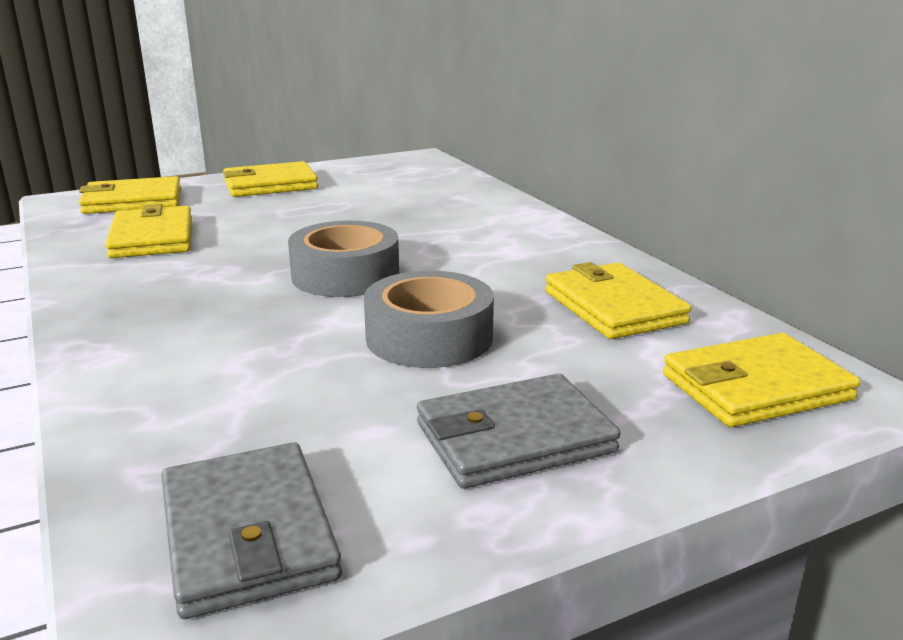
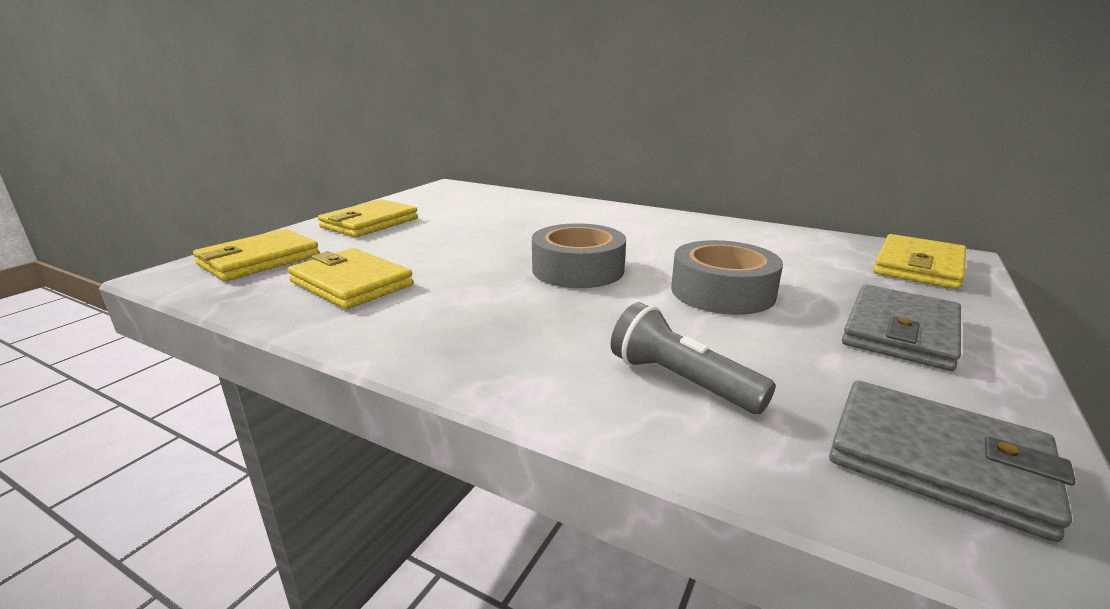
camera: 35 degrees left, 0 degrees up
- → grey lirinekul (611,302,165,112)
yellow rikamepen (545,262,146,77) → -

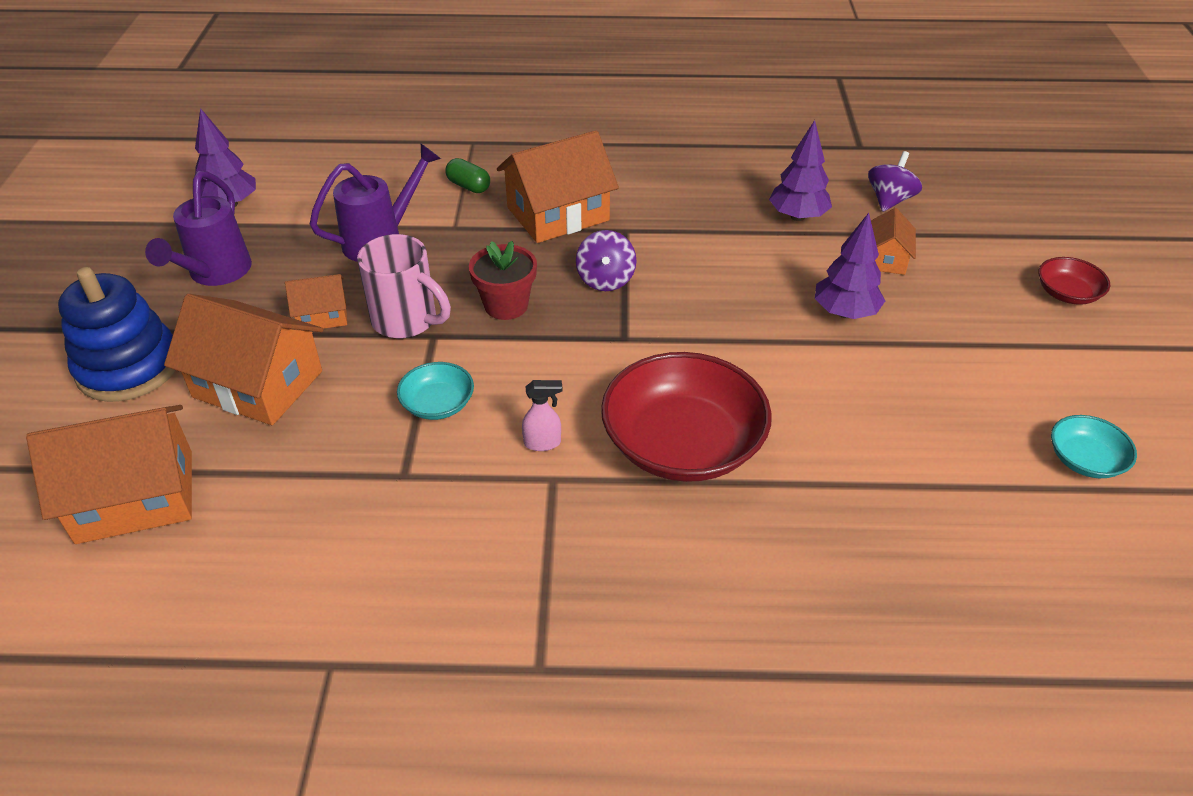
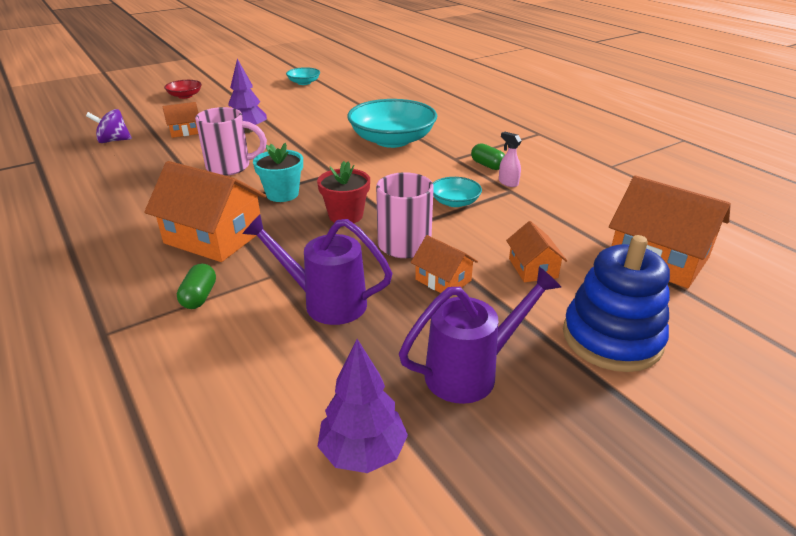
camera: 125 degrees left, 10 degrees down
- → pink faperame (195,107,72,69)
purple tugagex (576,230,60,61) → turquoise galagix (253,143,50,59)
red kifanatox (601,352,171,130) → turquoise kifanatox (347,99,90,49)
- → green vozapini (471,143,34,27)
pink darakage (522,380,41,71) → pink darakage (499,132,23,55), relocated
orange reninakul (164,294,160,131) → orange reninakul (506,221,61,61), x0.52
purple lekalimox (769,120,63,101) → -

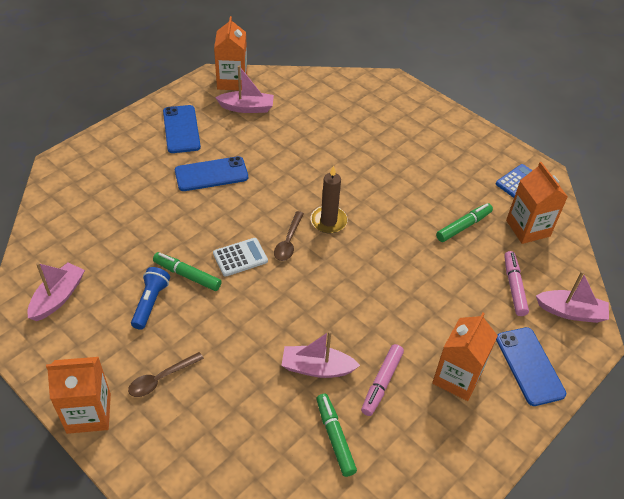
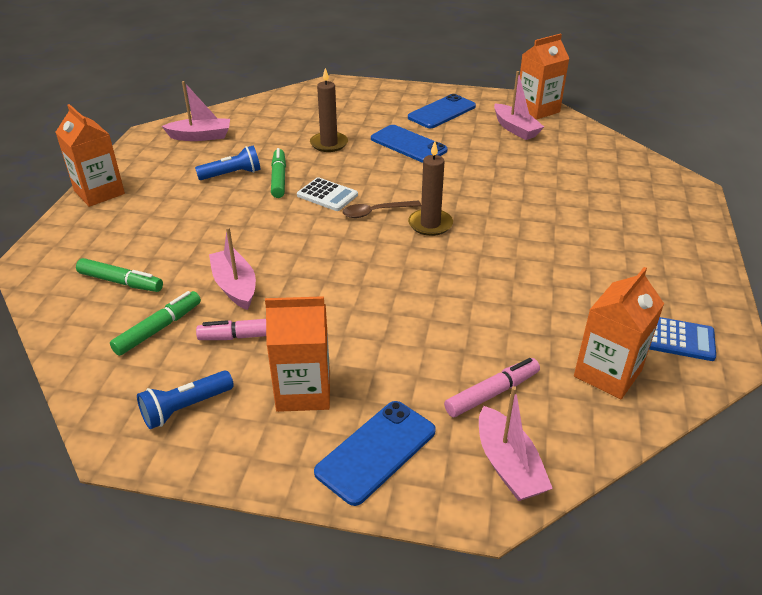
camera: 60 degrees right, 10 degrees down
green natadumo (436,203,57,39) → green natadumo (76,258,87,34), relocated
- → blue lirinekul (137,370,97,59)
- → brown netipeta (310,68,38,84)
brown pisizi (128,352,76,45) → -

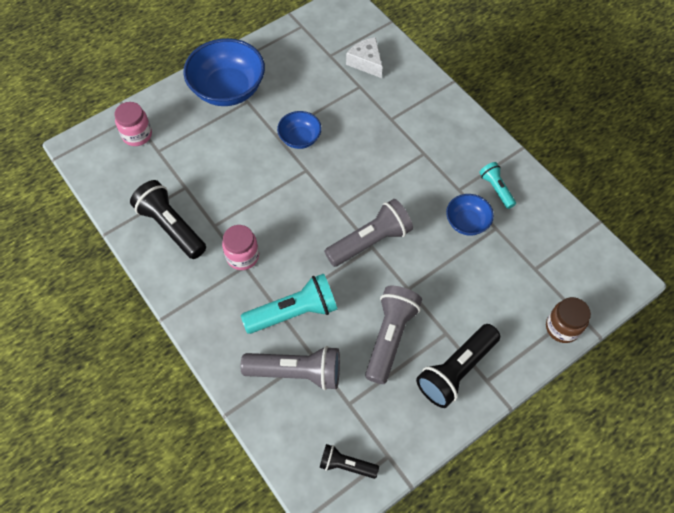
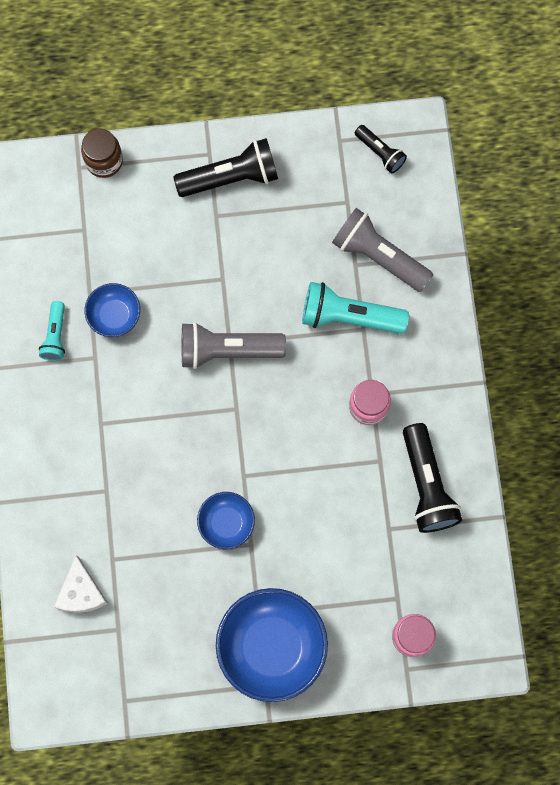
camera: 150 degrees left, 15 degrees up
grey lirinekul (365,286,57,98) → -

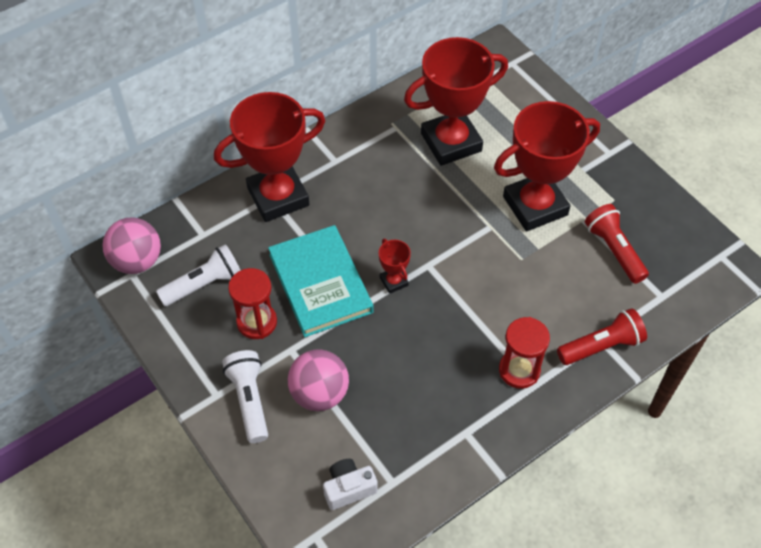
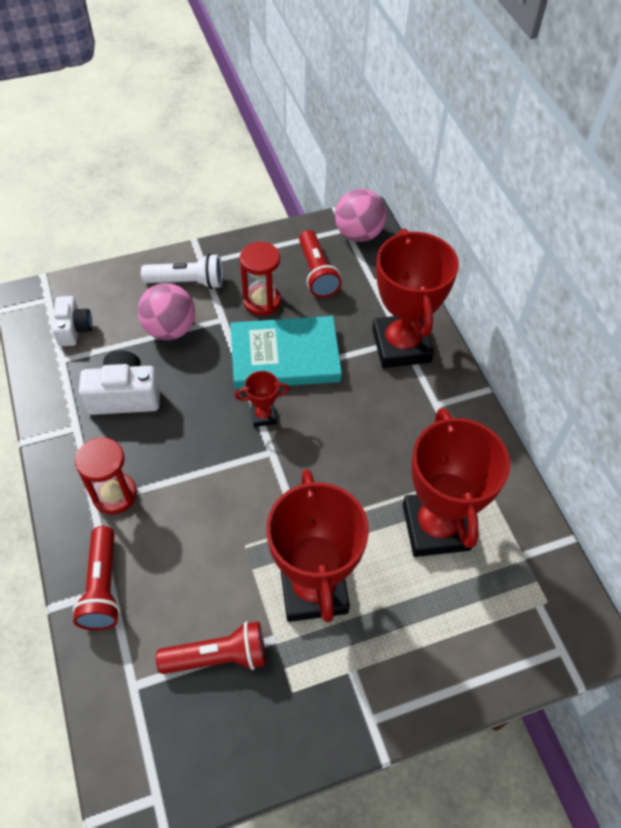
camera: 105 degrees right, 0 degrees up
- → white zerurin (79,350,81,65)
white lirinekul (156,244,85,62) → red lirinekul (299,230,43,68)

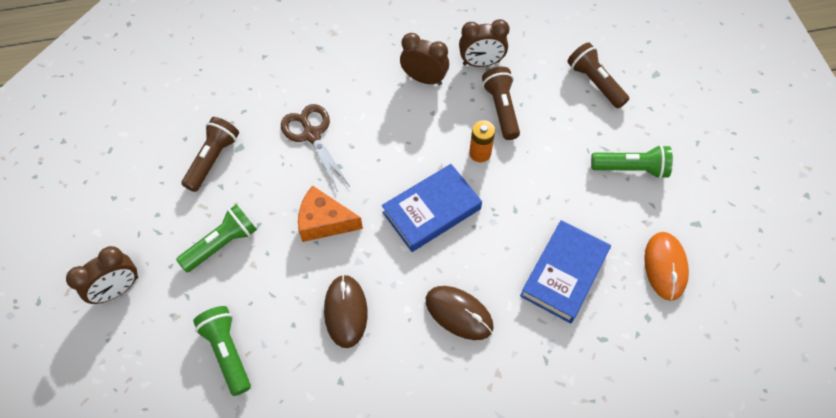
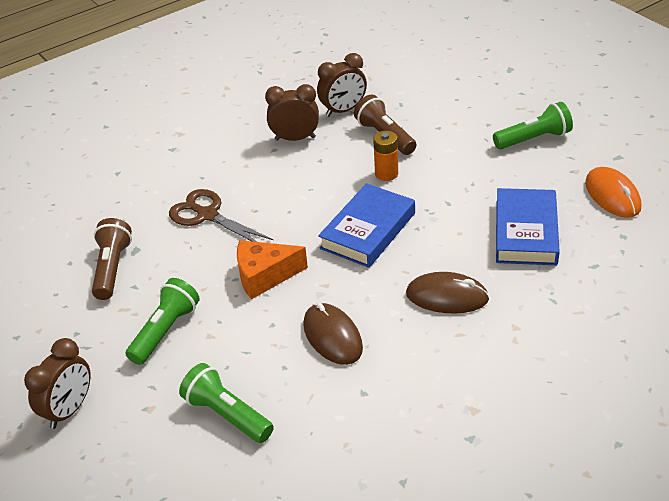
camera: 20 degrees left, 20 degrees down
brown lirinekul (567,42,62,66) → -

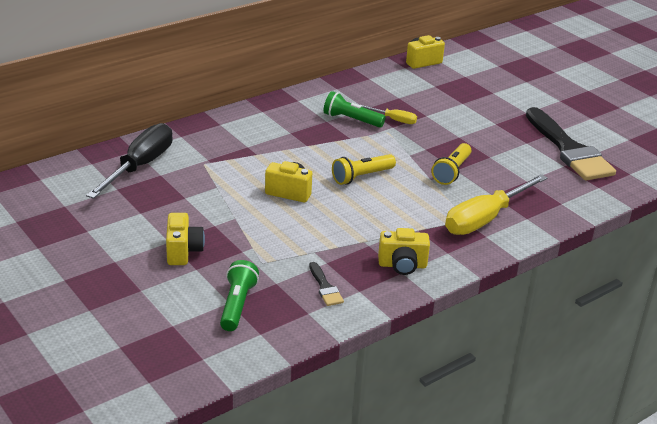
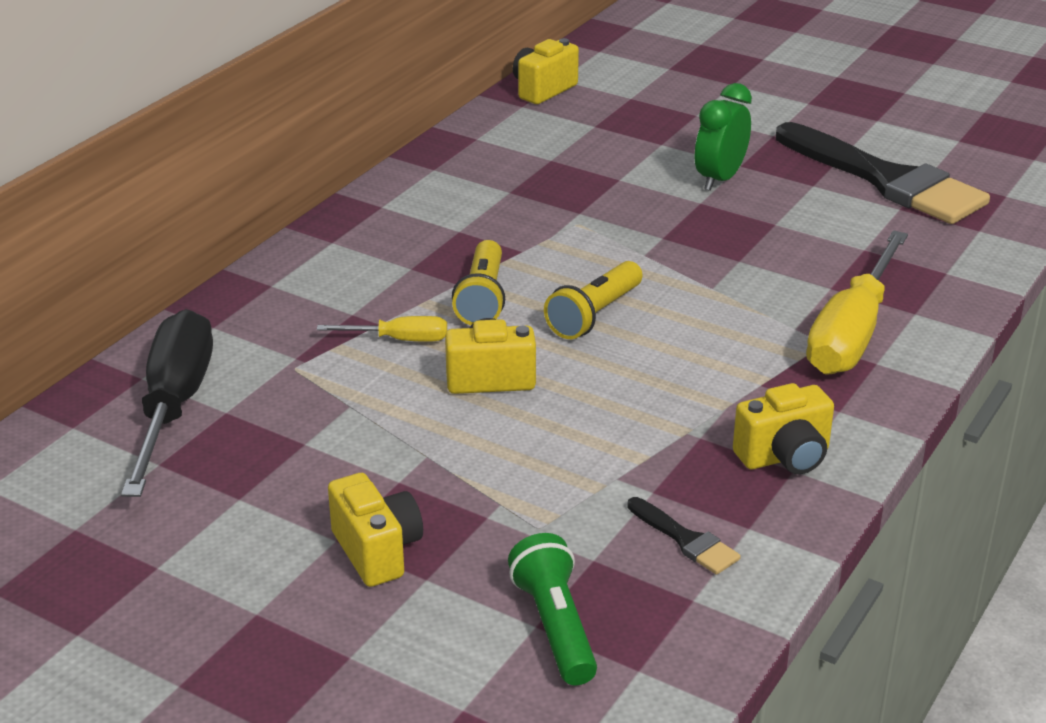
camera: 20 degrees left, 0 degrees up
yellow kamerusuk (361,105,56,19) → yellow kamerusuk (317,316,130,26), relocated
yellow lirinekul (431,143,41,42) → yellow lirinekul (452,240,53,85), relocated
- → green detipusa (695,83,57,108)
green lirinekul (324,91,62,37) → -

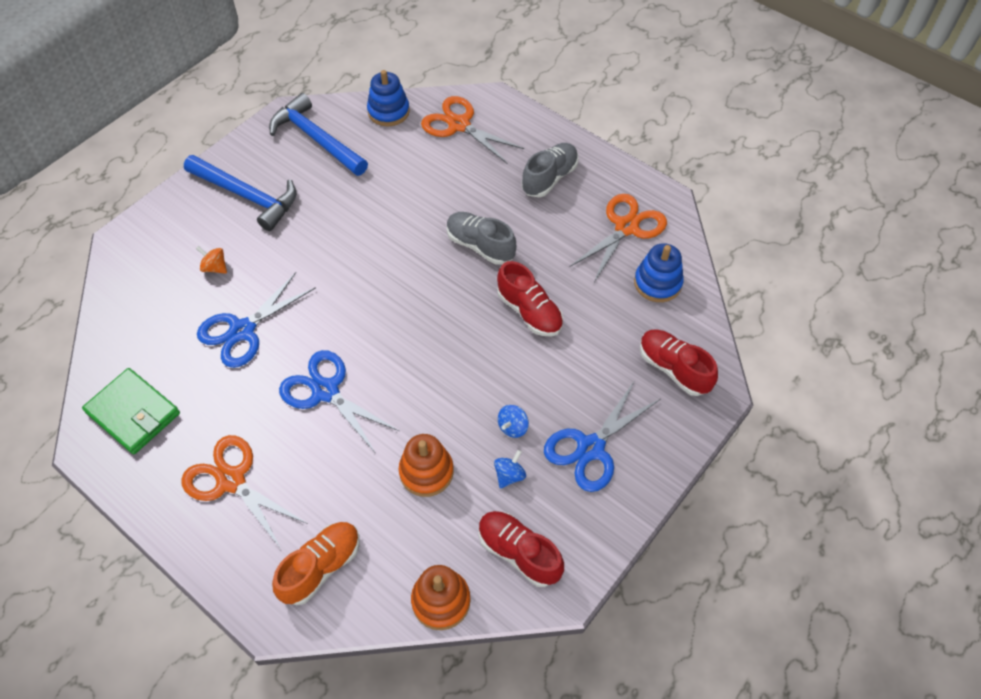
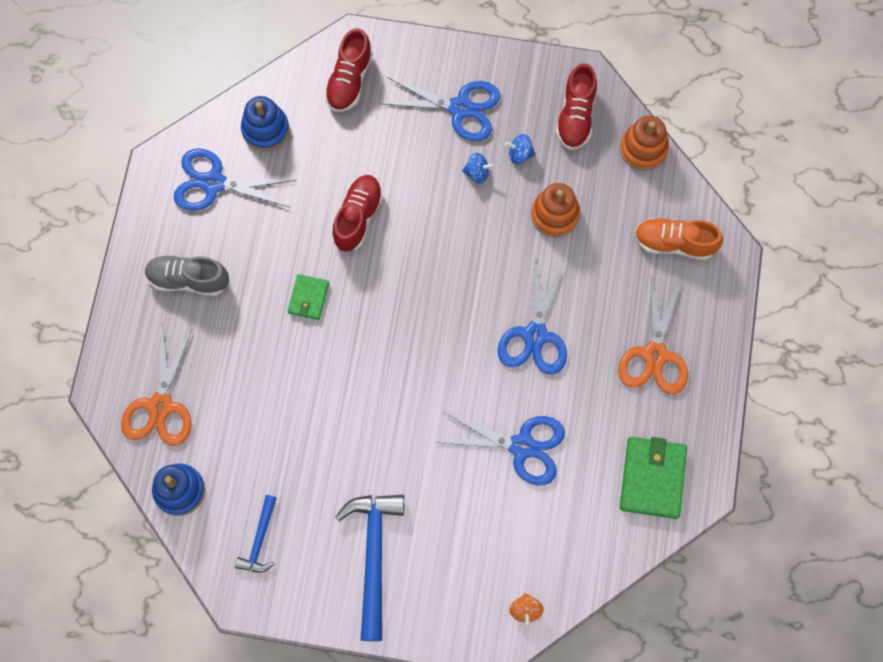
camera: 120 degrees left, 15 degrees up
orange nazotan (570,194,97,88) → blue nazotan (173,148,123,63)
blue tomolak (269,93,99,83) → blue tomolak (235,495,42,77), x0.54
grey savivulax (447,212,69,53) → green rikamepen (288,274,41,46)
orange tugagex (196,246,31,28) → orange tugagex (509,593,35,34), relocated

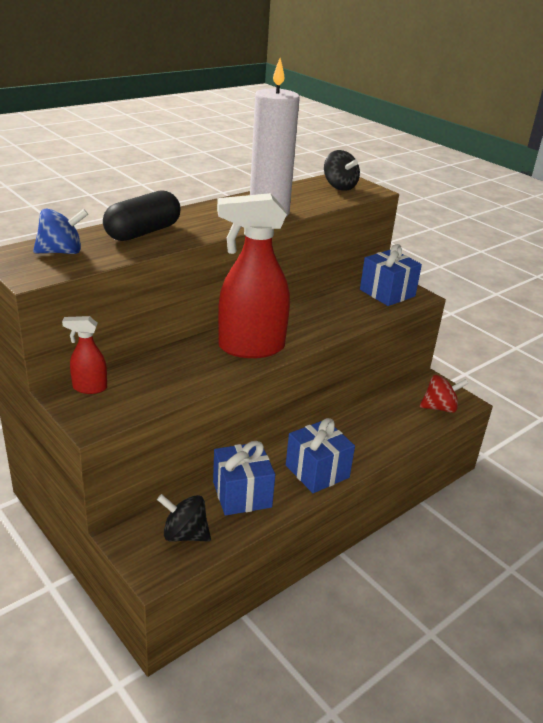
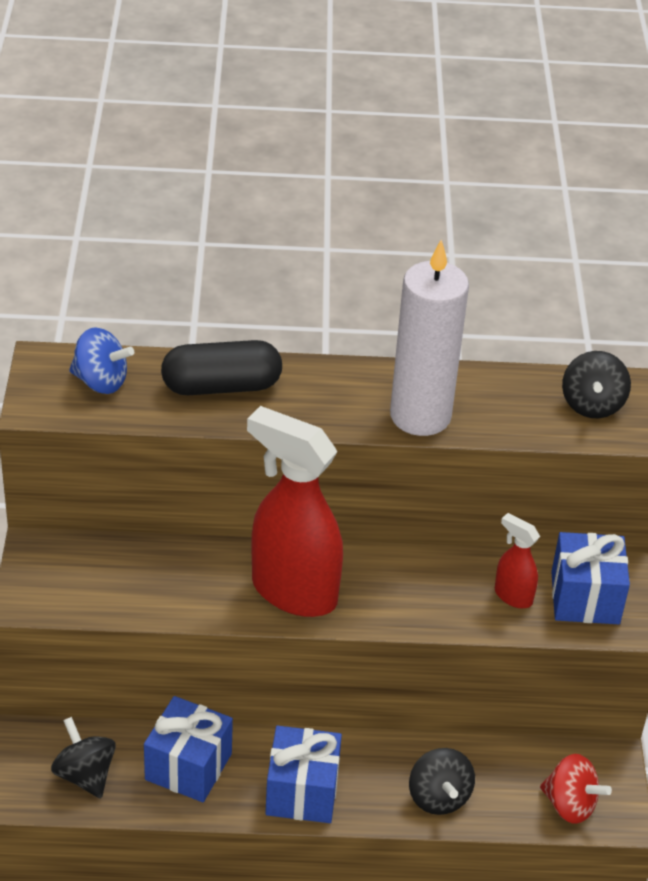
camera: 40 degrees right, 10 degrees up
- → black tugagex (409,748,66,67)
red darakage (62,316,45,78) → red darakage (495,513,45,95), relocated

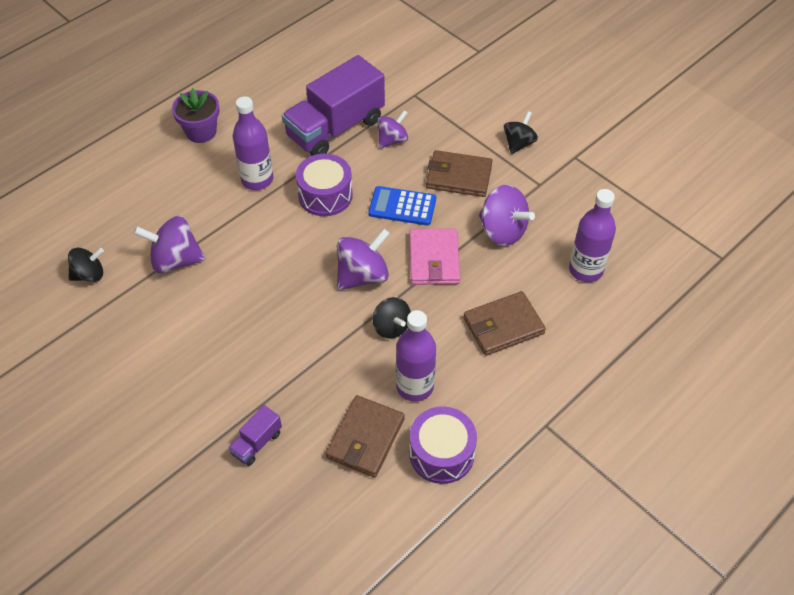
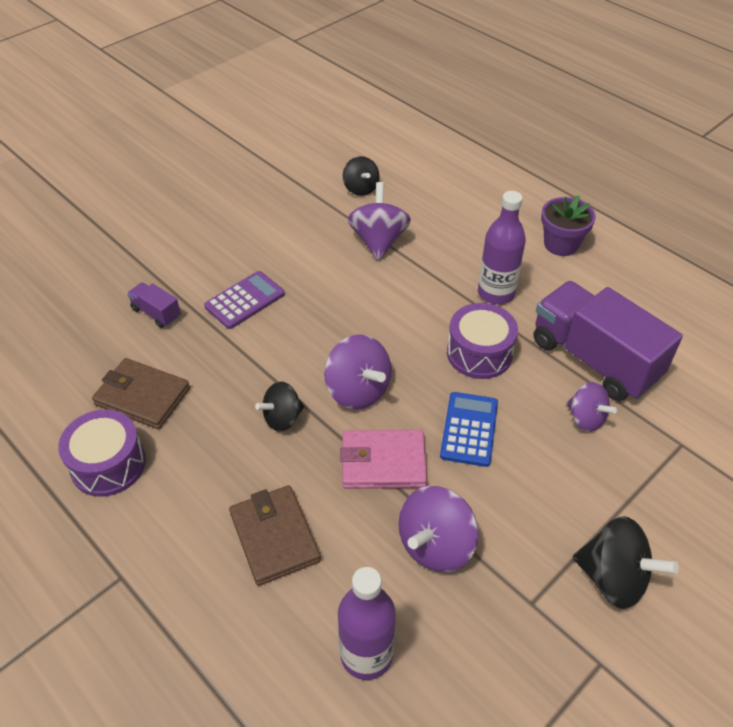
camera: 90 degrees right, 5 degrees down
- → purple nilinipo (204,271,81,58)
black tugagex (504,111,34,43) → black tugagex (573,516,106,93), x1.53
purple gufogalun (396,310,40,92) → -
brown rikamepen (426,150,66,47) → -

